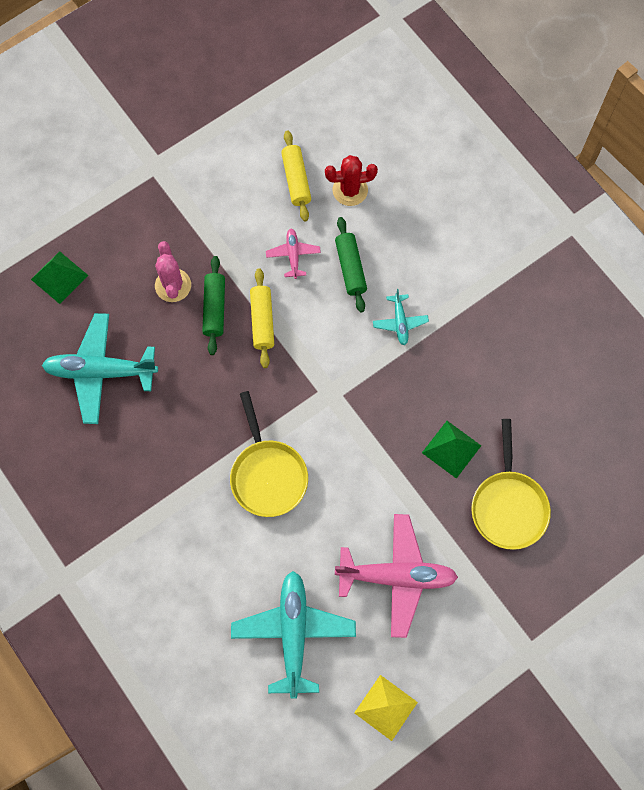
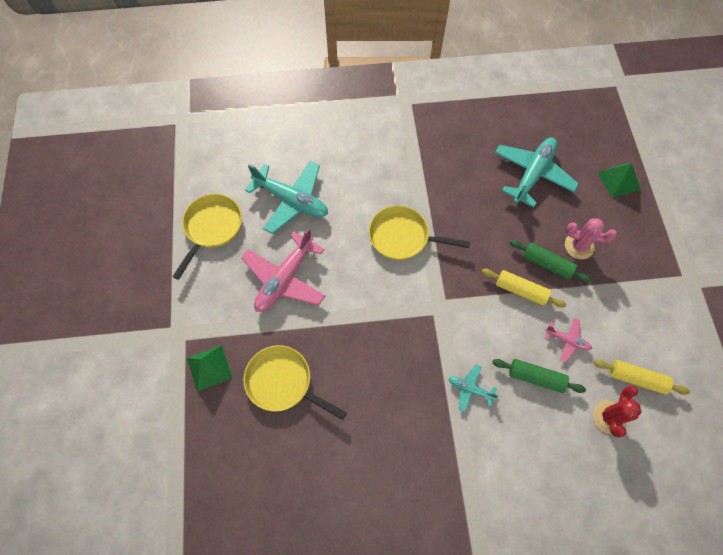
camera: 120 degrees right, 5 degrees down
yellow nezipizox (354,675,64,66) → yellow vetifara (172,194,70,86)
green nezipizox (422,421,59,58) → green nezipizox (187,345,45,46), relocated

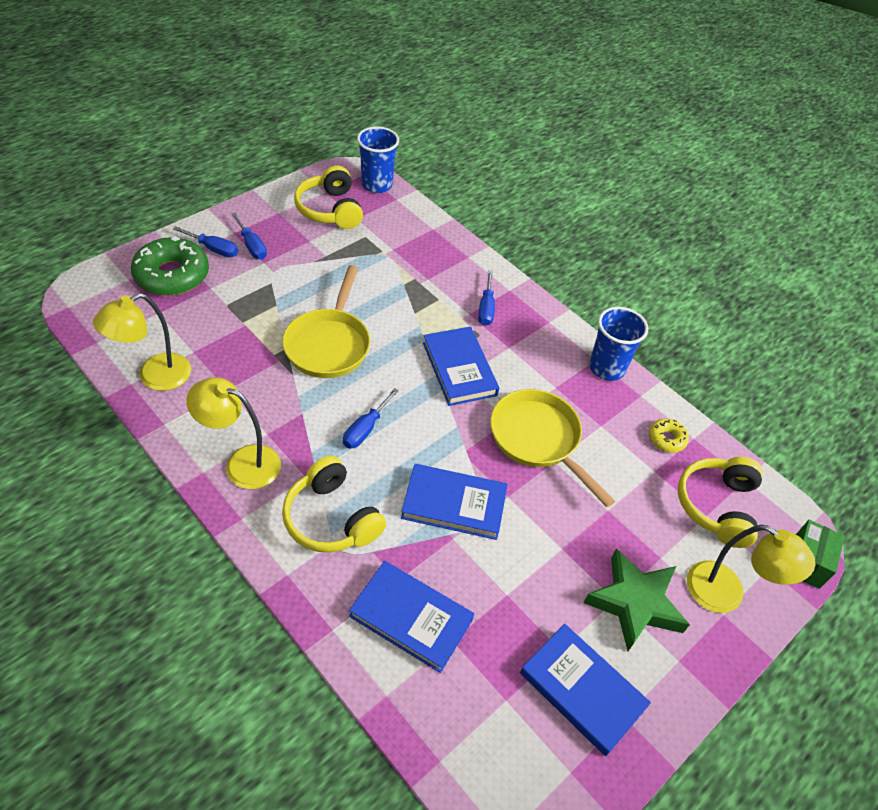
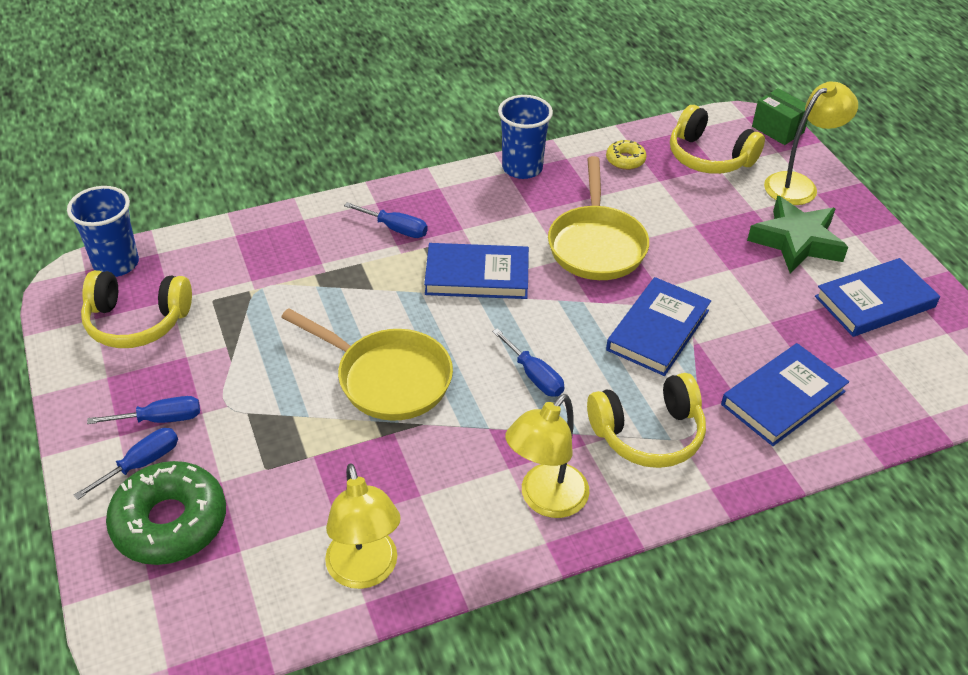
camera: 65 degrees left, 5 degrees down
yellow vetifara (490,389,125,119) → yellow vetifara (548,156,101,124), 75 degrees counterclockwise

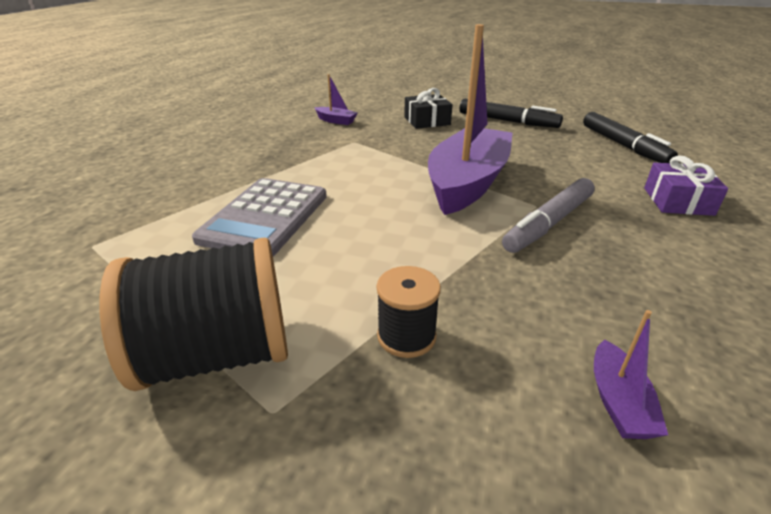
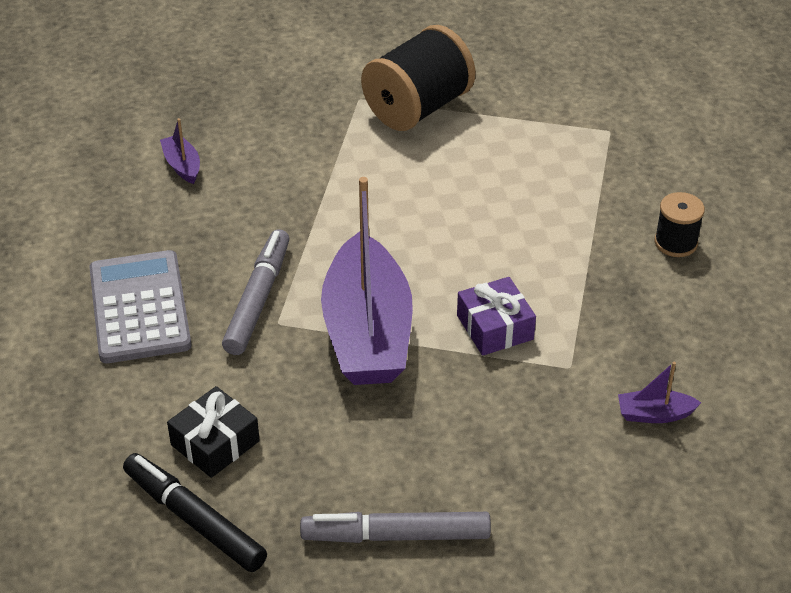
camera: 150 degrees right, 10 degrees up
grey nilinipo (192,178,135,78) → grey nilinipo (89,250,102,113), relocated
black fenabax (404,88,49,41) → black fenabax (167,386,93,92), relocated
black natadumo (460,99,103,29) → grey natadumo (300,512,191,31)
purple fenabax (644,155,84,61) → purple fenabax (457,277,79,79), relocated
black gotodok (377,266,64,92) → black gotodok (654,192,51,65), relocated

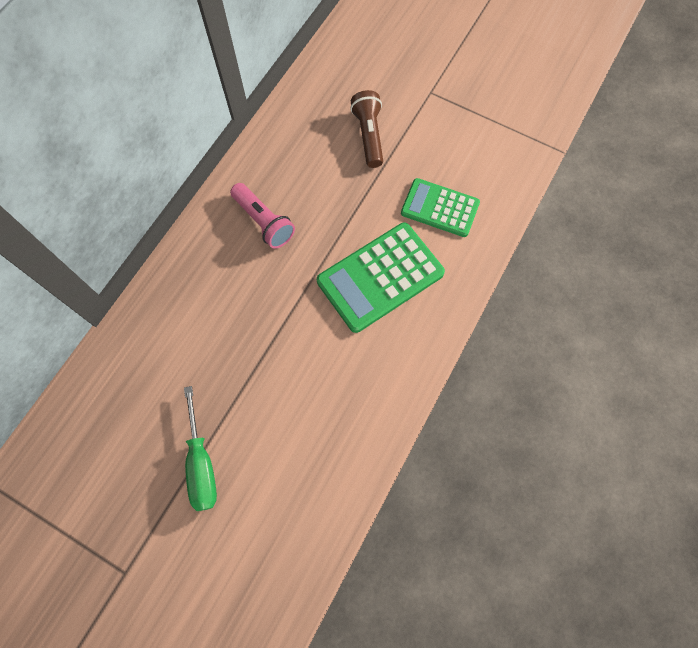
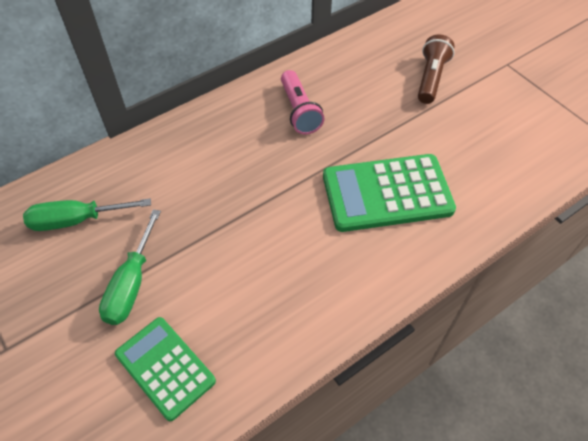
camera: 25 degrees right, 15 degrees down
- → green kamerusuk (23,198,128,33)
green nilinipo (401,178,79,59) → green nilinipo (115,317,101,104), relocated

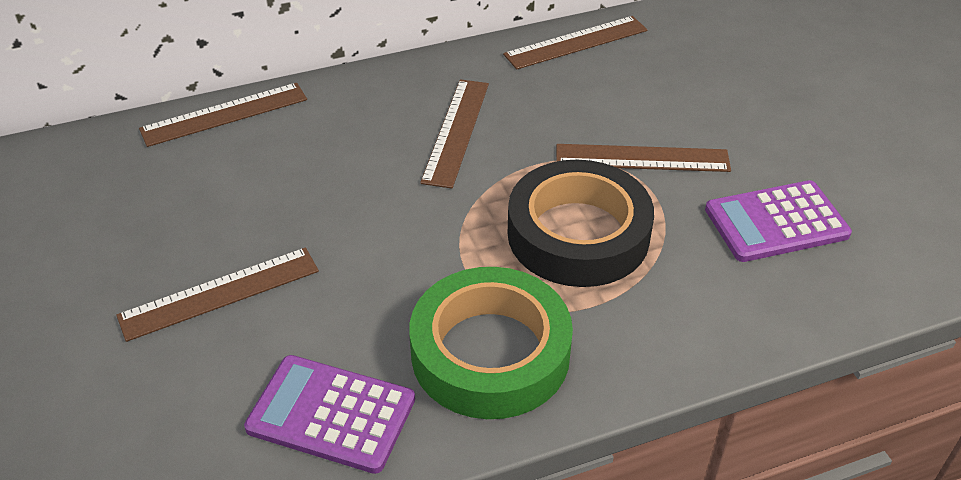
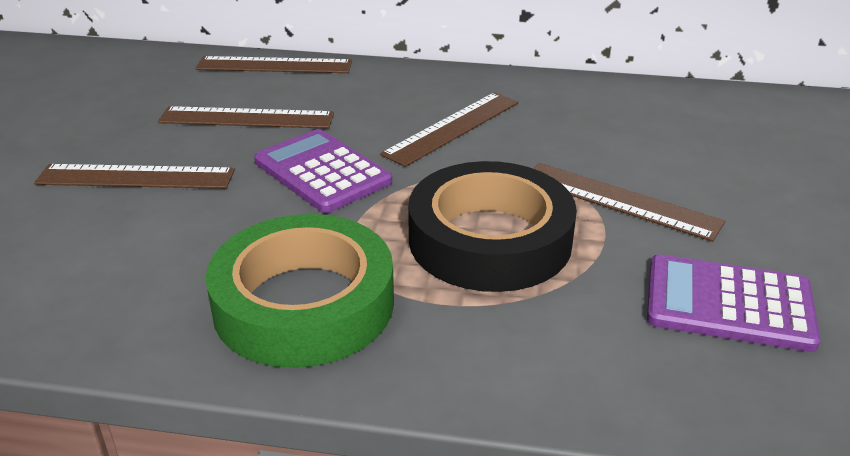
camera: 30 degrees right, 10 degrees down
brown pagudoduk (503,16,144,54) → brown pagudoduk (158,106,176,23), relocated
purple nilinipo (244,355,171,119) → purple nilinipo (254,129,138,84), relocated

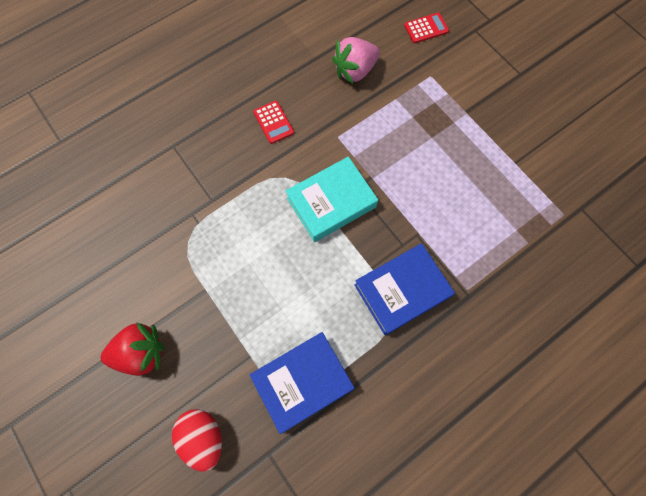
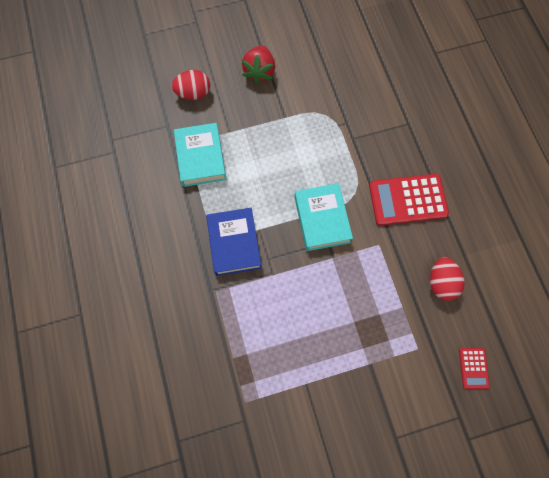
camera: 110 degrees right, 0 degrees up
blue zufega (250,332,104,102) → turquoise zufega (174,123,52,64)
red nilinipo (253,101,41,43) → red nilinipo (369,174,80,52), x2.02
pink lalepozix (332,37,48,47) → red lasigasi (430,257,35,44)

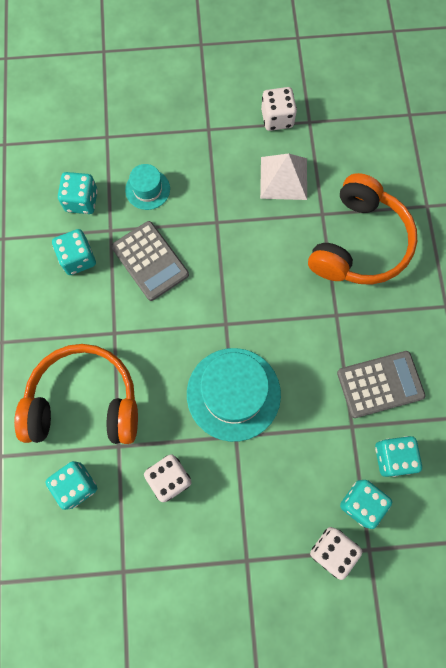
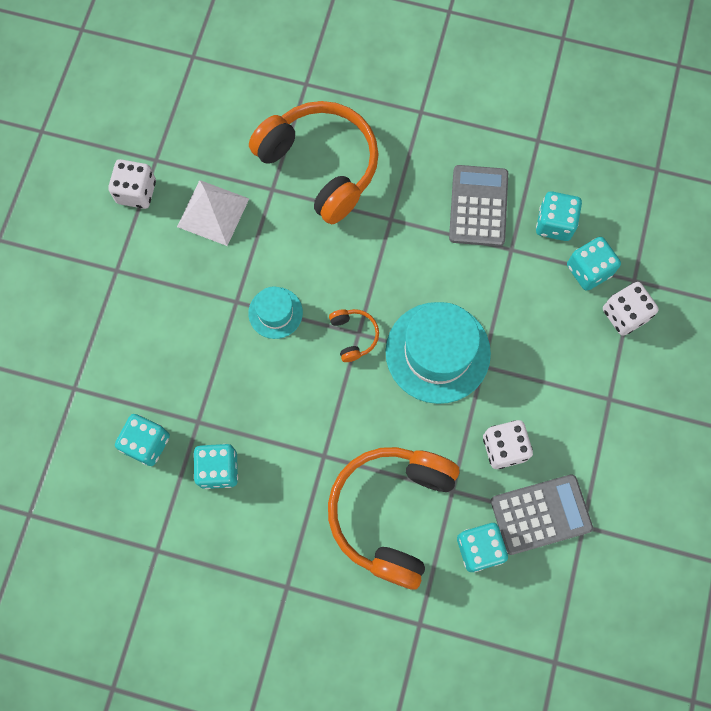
camera: 70 degrees left, 0 degrees up
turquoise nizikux (125,164,45,46) → turquoise nizikux (248,287,55,52), relocated
- → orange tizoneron (329,309,50,53)
grey nilinipo (111,221,78,80) → grey nilinipo (491,474,102,81), relocated

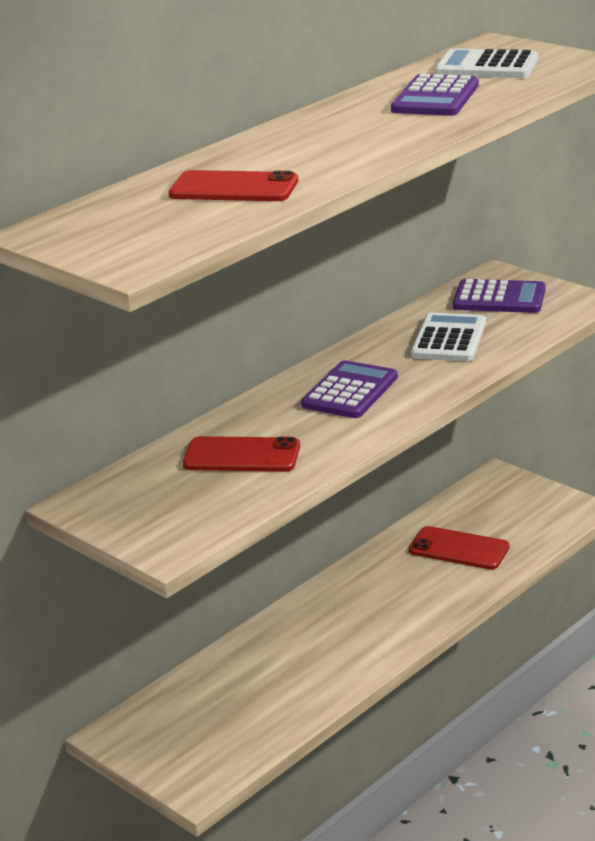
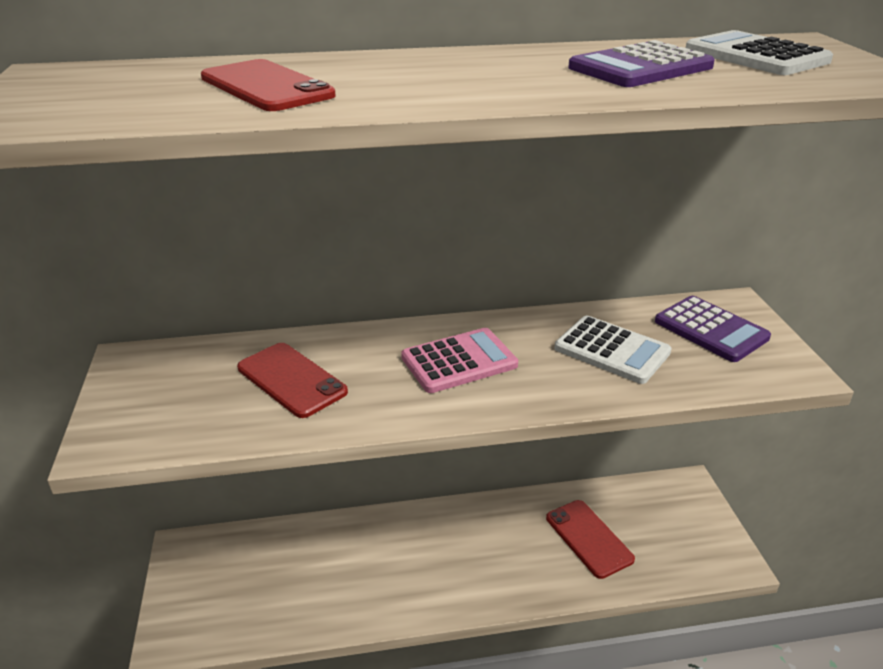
camera: 35 degrees right, 5 degrees up
purple nilinipo (301,360,97,58) → pink nilinipo (401,328,117,65)
white nilinipo (411,312,75,49) → white nilinipo (554,315,118,69), 75 degrees clockwise

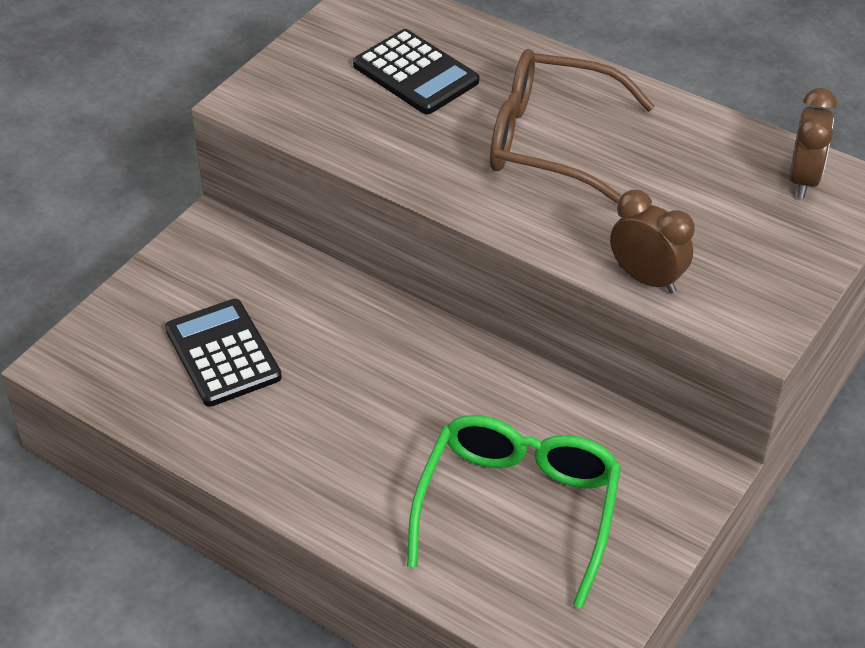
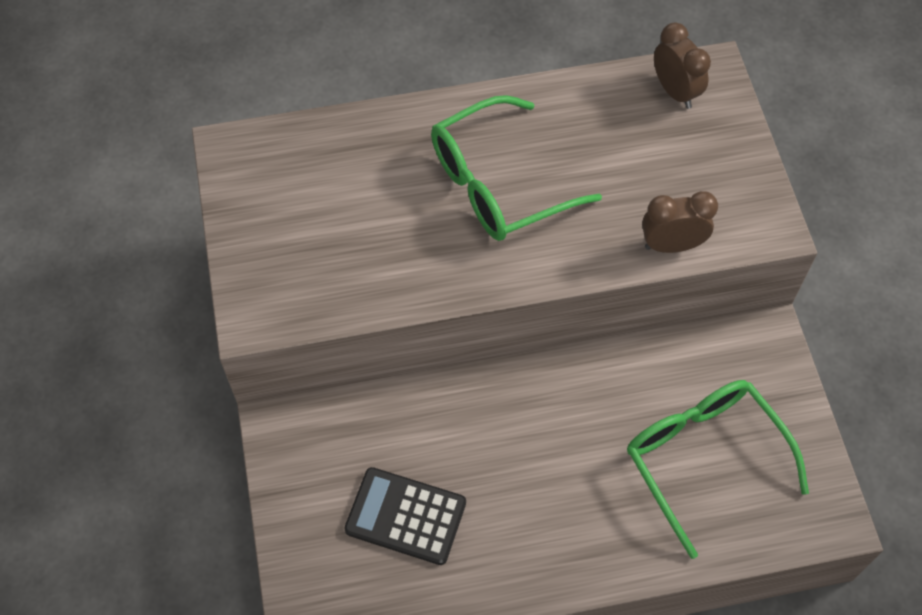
camera: 45 degrees left, 15 degrees up
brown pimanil (490,49,164,155) → green pimanil (431,95,171,146)
black nilinipo (353,29,126,85) → -

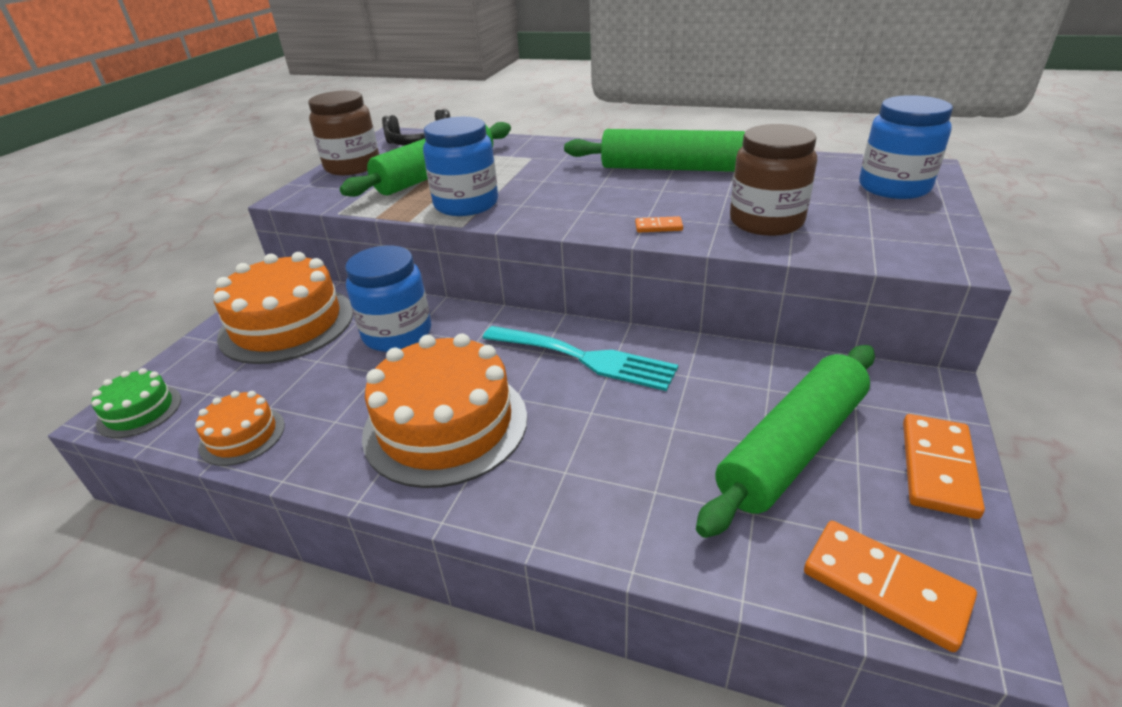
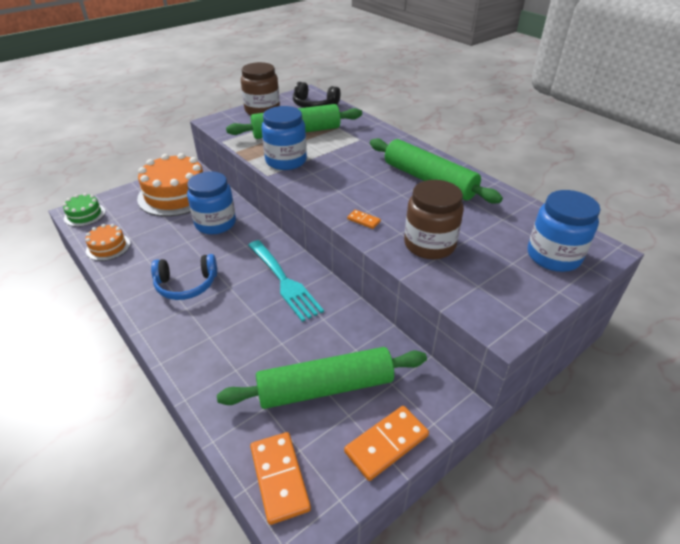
camera: 30 degrees right, 5 degrees up
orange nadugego (362,333,165,155) → blue tizoneron (151,254,66,46)

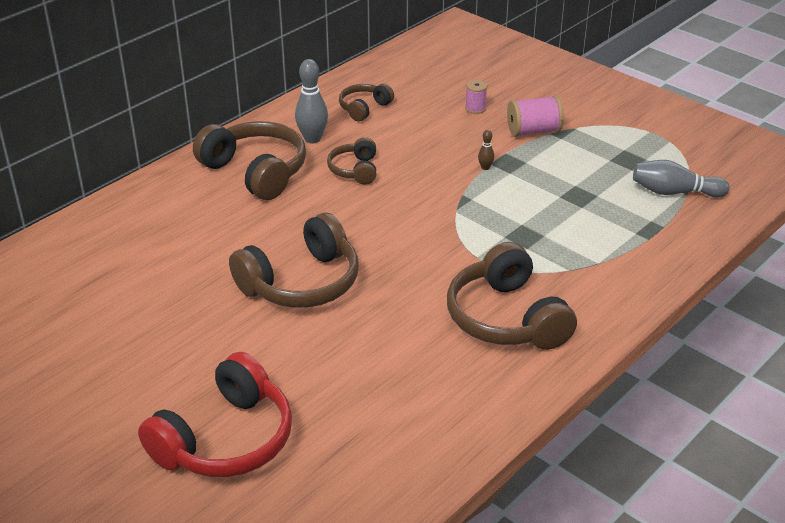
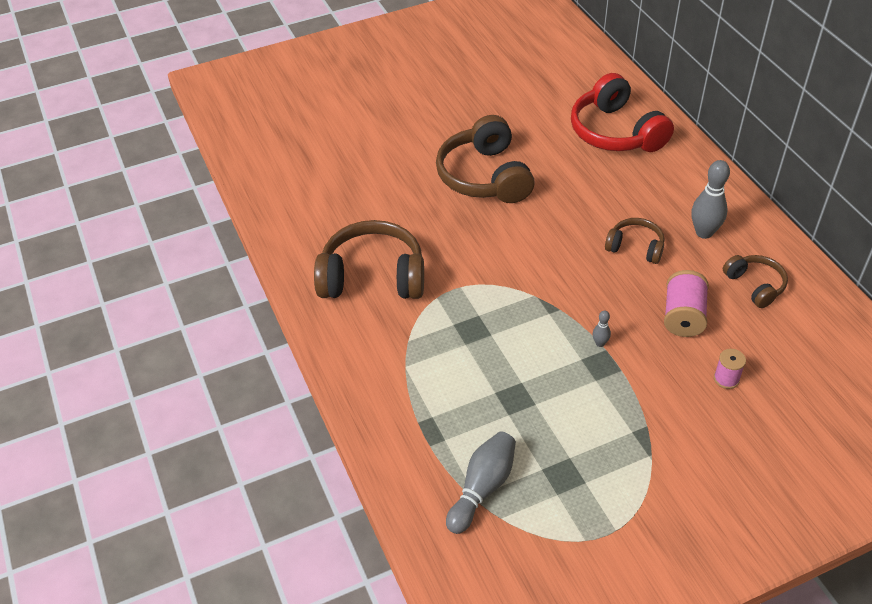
camera: 115 degrees right, 10 degrees up
red tizoneron (138,352,154,125) → red tizoneron (571,73,103,79), relocated
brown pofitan (478,130,16,40) → grey pofitan (593,310,18,37)
pink gotodok (507,96,57,41) → pink gotodok (664,270,45,67), relocated
brown tizoneron (193,121,113,79) → -

